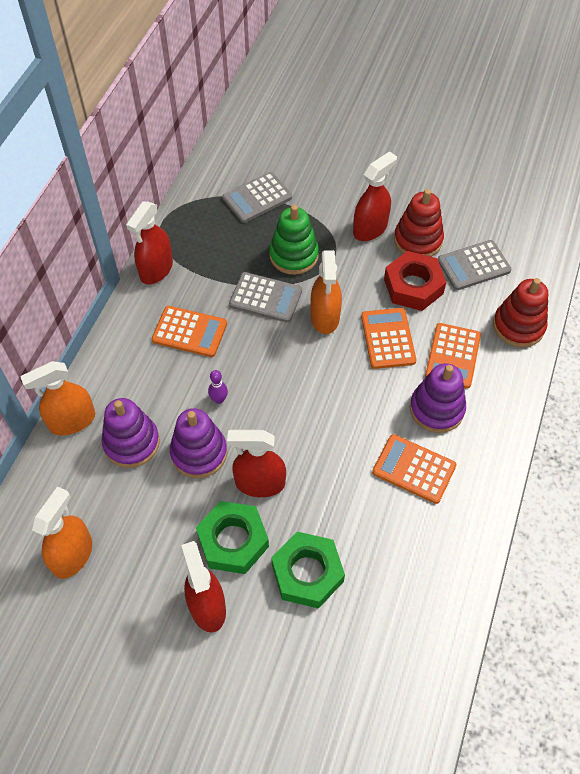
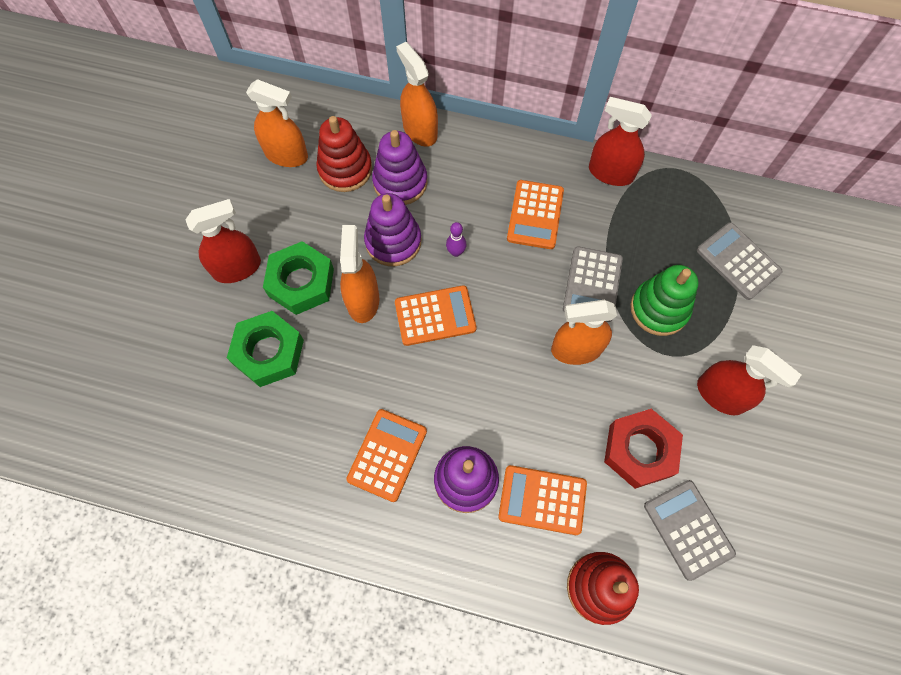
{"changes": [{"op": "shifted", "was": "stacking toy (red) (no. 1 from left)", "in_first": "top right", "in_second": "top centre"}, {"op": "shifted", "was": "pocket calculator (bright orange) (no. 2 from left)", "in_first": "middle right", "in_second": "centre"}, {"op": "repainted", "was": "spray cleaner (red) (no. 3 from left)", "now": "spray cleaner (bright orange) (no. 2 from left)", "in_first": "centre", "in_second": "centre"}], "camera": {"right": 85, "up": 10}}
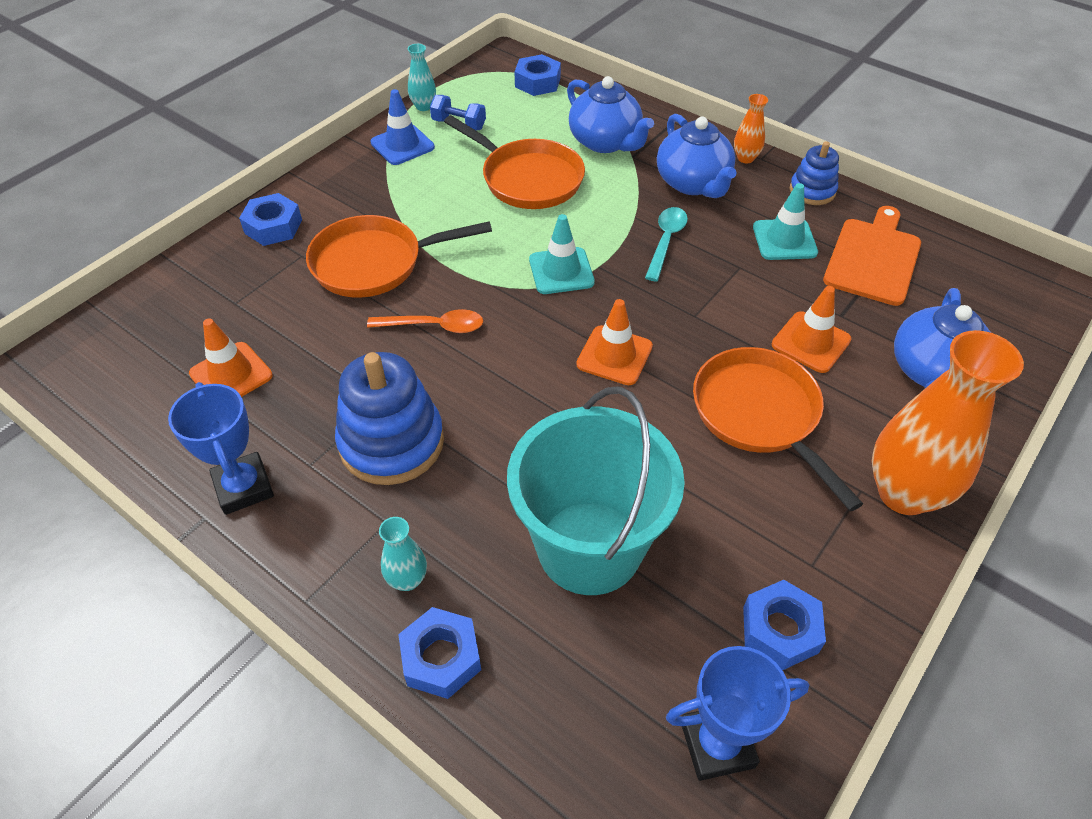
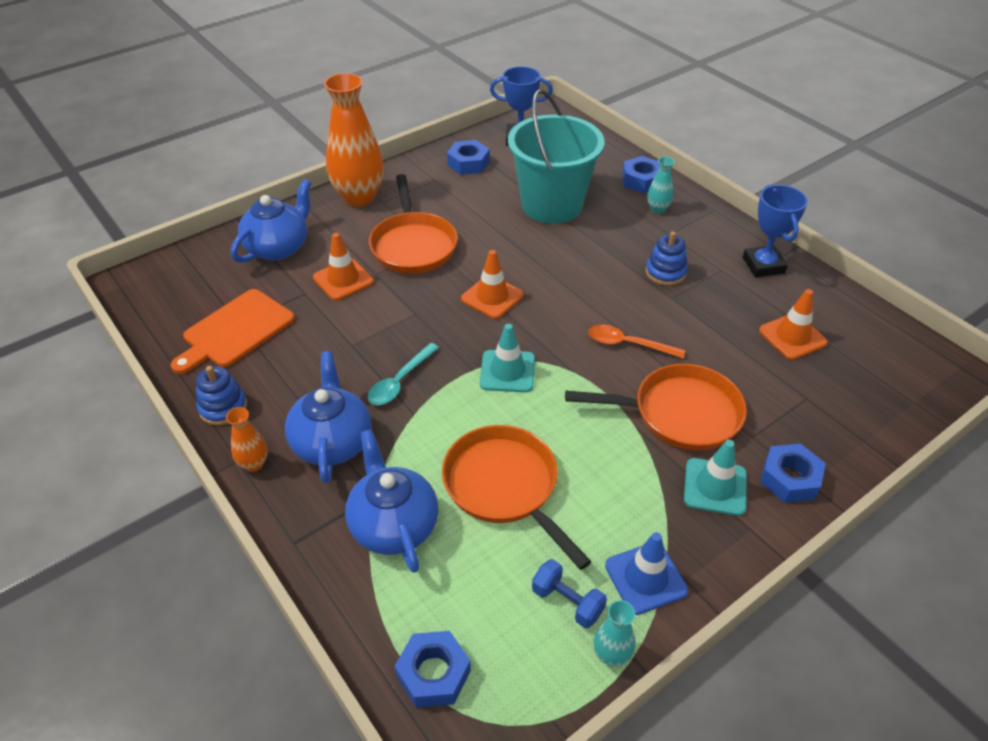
{"changes": [{"op": "shifted", "was": "road cone (turquoise) (no. 2 from left)", "in_first": "top right", "in_second": "middle right"}, {"op": "scaled", "was": "stacking toy (cobalt) (no. 1 from left in the first image)", "in_first": "centre", "in_second": "middle right", "ratio": 0.56}], "camera": {"right": -165, "up": -5}}
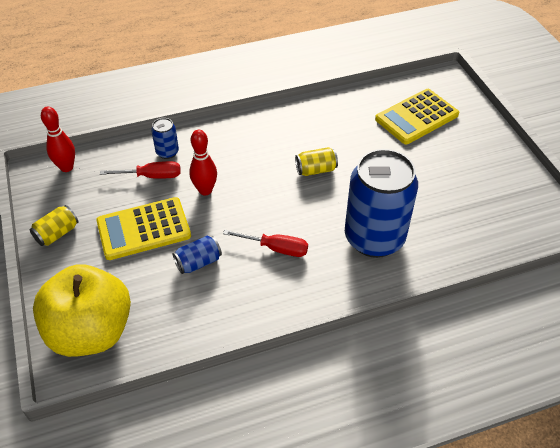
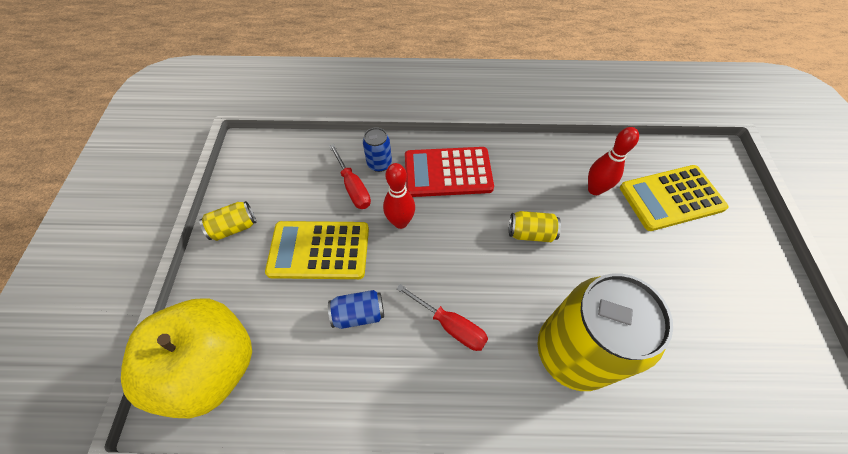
{"changes": [{"op": "shifted", "was": "bowling pin (red) (no. 1 from left in the first image)", "now": "bowling pin (red) (no. 2 from left)", "in_first": "top left", "in_second": "middle right"}, {"op": "repainted", "was": "soda can (cobalt) (no. 3 from left)", "now": "soda can (yellow) (no. 3 from left)", "in_first": "middle right", "in_second": "bottom right"}, {"op": "rotated", "was": "hand screwdriver (red) (no. 1 from left)", "in_first": "middle left", "in_second": "centre", "clockwise": 45}, {"op": "new", "now": "pocket calculator (red)", "in_second": "centre"}], "camera": {"right": 20, "up": 10}}
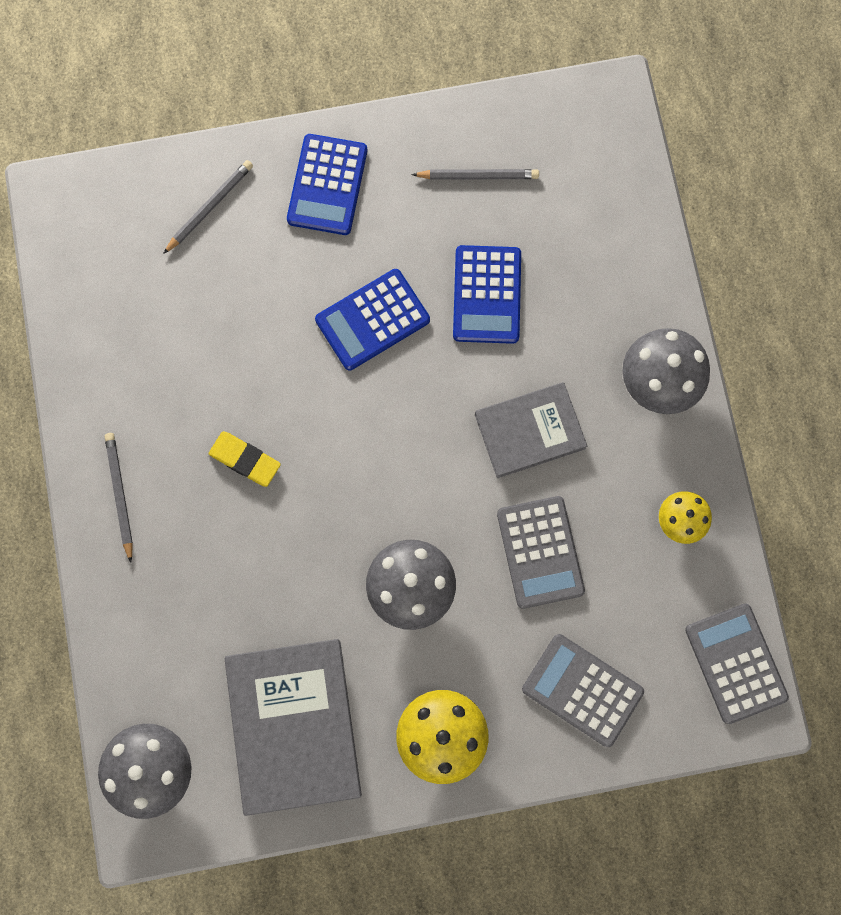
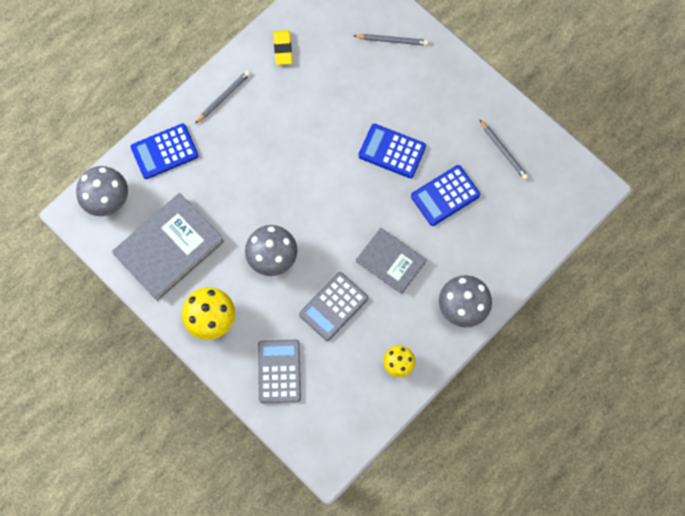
{"changes": [{"op": "shifted", "was": "pocket calculator (cobalt) (no. 1 from left)", "in_first": "top centre", "in_second": "top left"}, {"op": "shifted", "was": "pencil eraser (yellow)", "in_first": "middle left", "in_second": "top centre"}, {"op": "gone", "was": "pocket calculator (grey) (no. 3 from left)", "in_first": "bottom right"}], "camera": {"right": 55, "up": -5}}
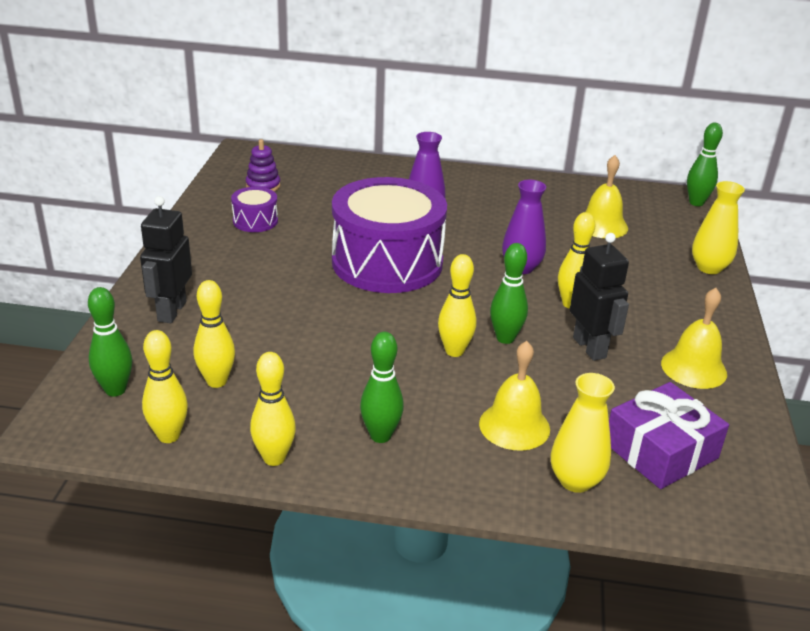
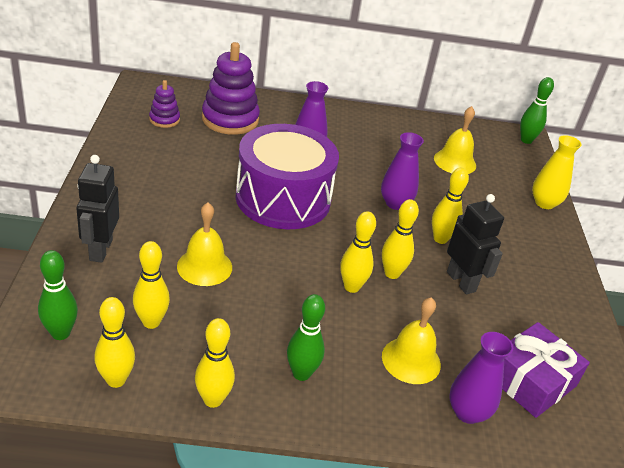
{"changes": [{"op": "gone", "was": "drum (royal purple) (no. 1 from left)", "in_first": "top left"}, {"op": "repainted", "was": "bowling pin (green) (no. 3 from left)", "now": "bowling pin (yellow) (no. 5 from left)", "in_first": "centre", "in_second": "centre"}, {"op": "shifted", "was": "bell (yellow) (no. 3 from left in the first image)", "now": "bell (yellow) (no. 1 from left)", "in_first": "middle right", "in_second": "middle left"}, {"op": "repainted", "was": "flower vase (yellow) (no. 1 from left)", "now": "flower vase (royal purple) (no. 3 from left)", "in_first": "bottom right", "in_second": "bottom right"}, {"op": "new", "now": "stacking toy (royal purple) (no. 2 from left)", "in_second": "top centre"}], "camera": {"right": -10, "up": 5}}
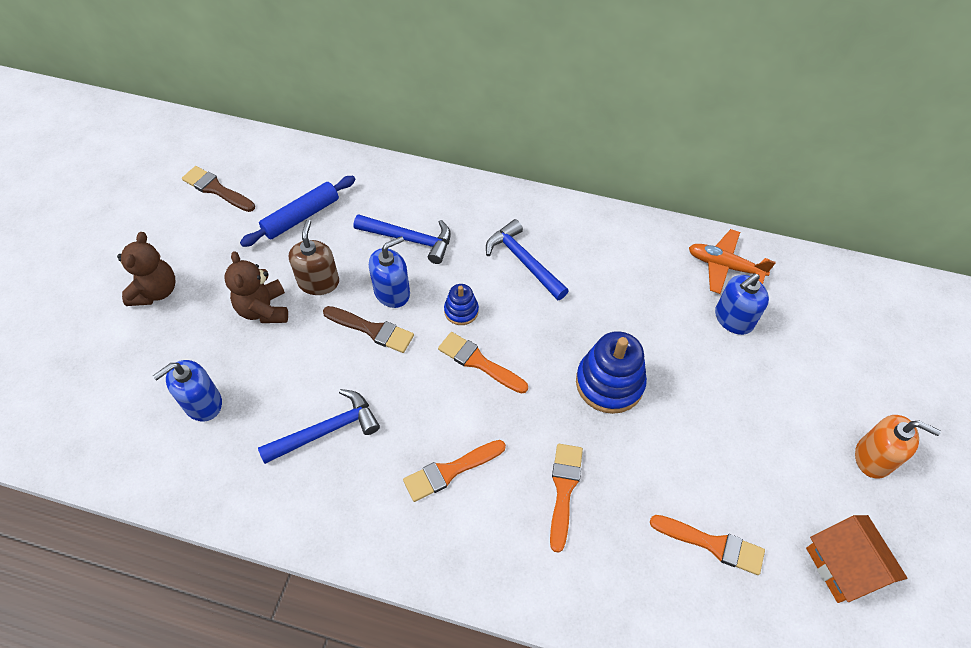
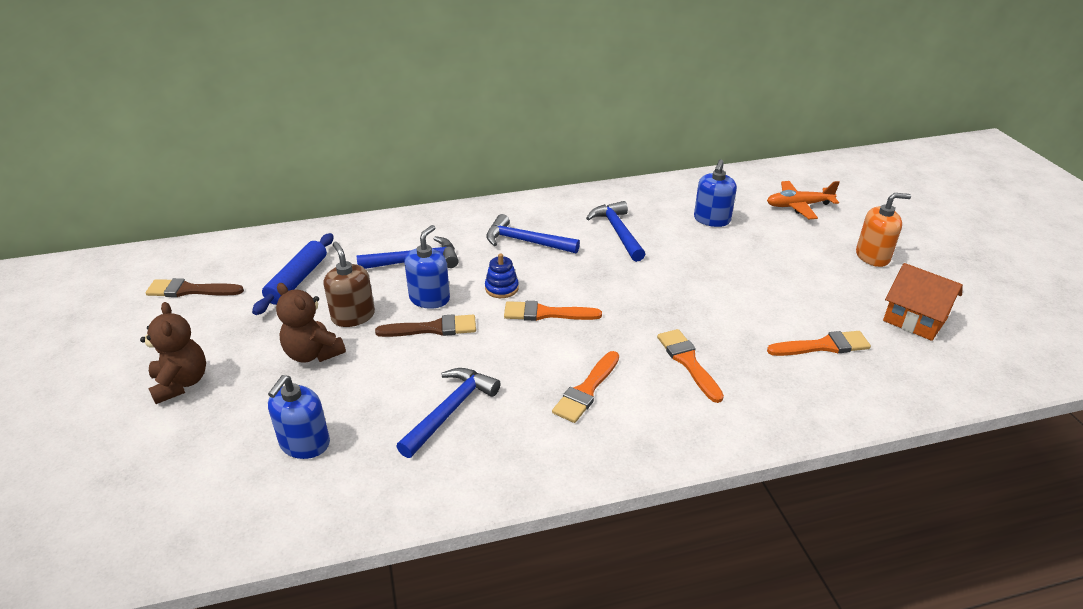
{"changes": [{"op": "shifted", "was": "plane (bright orange)", "in_first": "middle right", "in_second": "top right"}, {"op": "gone", "was": "stacking toy (cobalt) (no. 2 from left)", "in_first": "centre"}, {"op": "new", "now": "claw hammer (cobalt) (no. 4 from left)", "in_second": "centre"}], "camera": {"right": -30, "up": -20}}
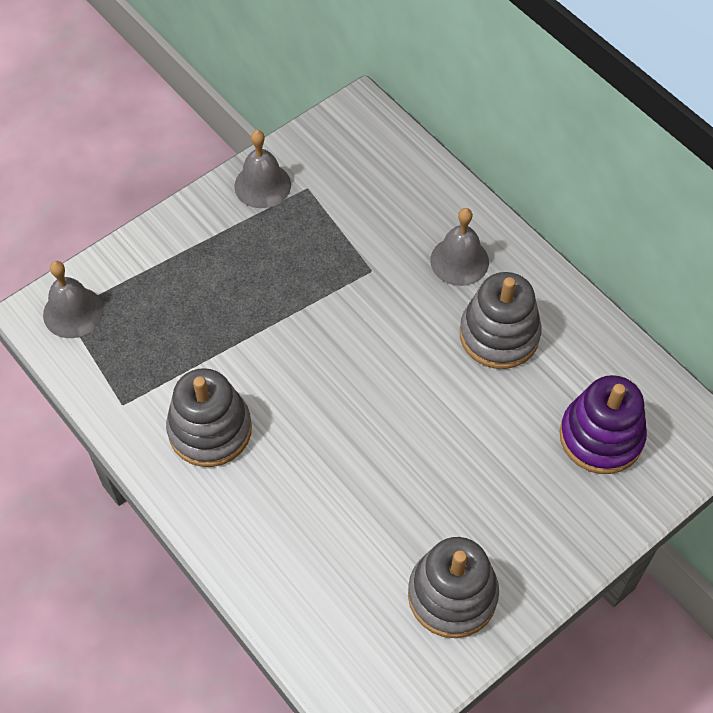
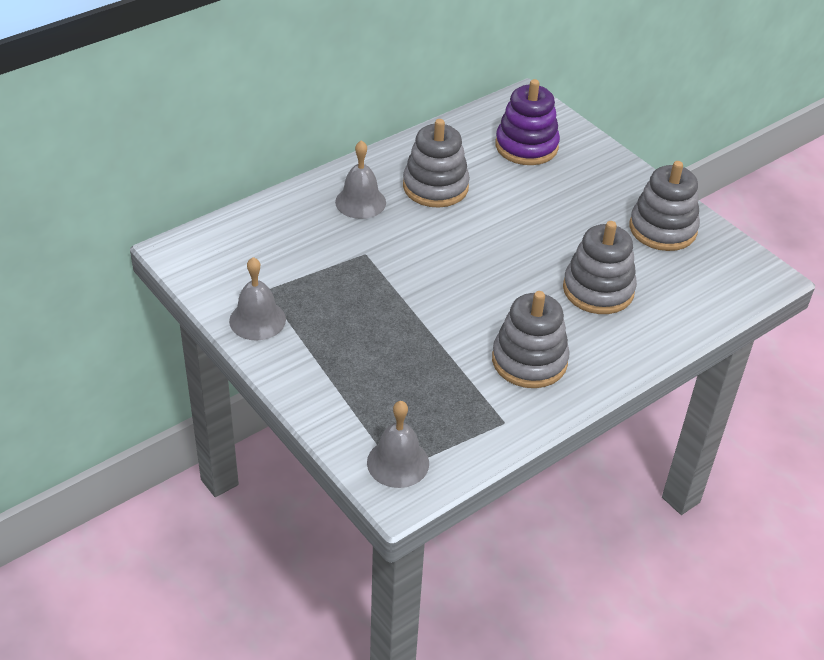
{"changes": [{"op": "new", "now": "stacking toy (grey) (no. 3 from left)", "in_second": "middle right"}], "camera": {"right": -90, "up": -15}}
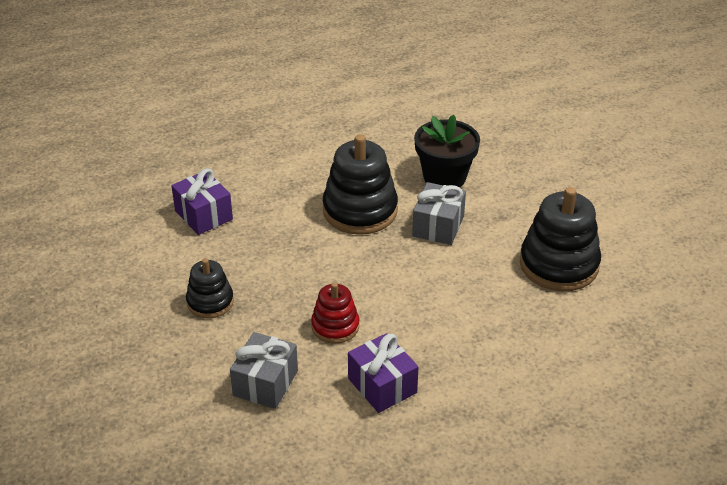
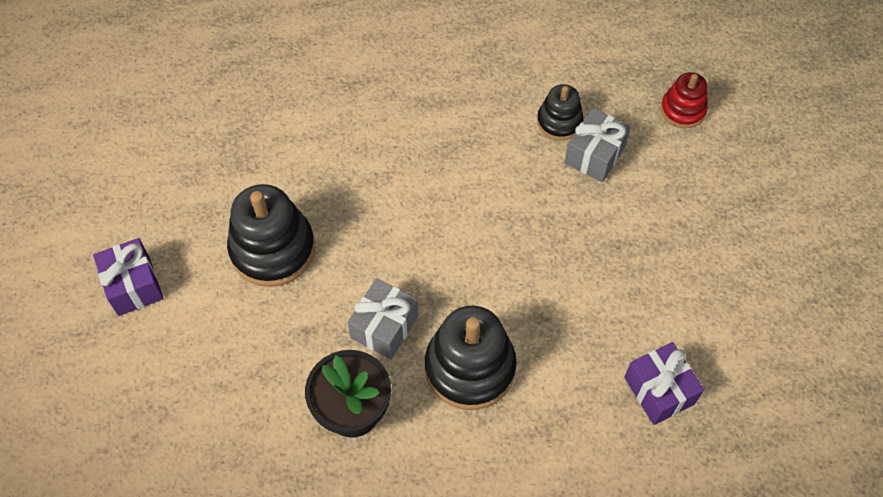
{"changes": [{"op": "shifted", "was": "stacking toy (ebony) (no. 1 from left in the first image)", "now": "stacking toy (ebony) (no. 3 from left)", "in_first": "middle left", "in_second": "top centre"}, {"op": "shifted", "was": "stacking toy (red)", "in_first": "centre", "in_second": "top right"}, {"op": "shifted", "was": "present (royal purple) (no. 2 from left in the first image)", "now": "present (royal purple) (no. 1 from left)", "in_first": "bottom centre", "in_second": "middle left"}], "camera": {"right": -170, "up": 20}}
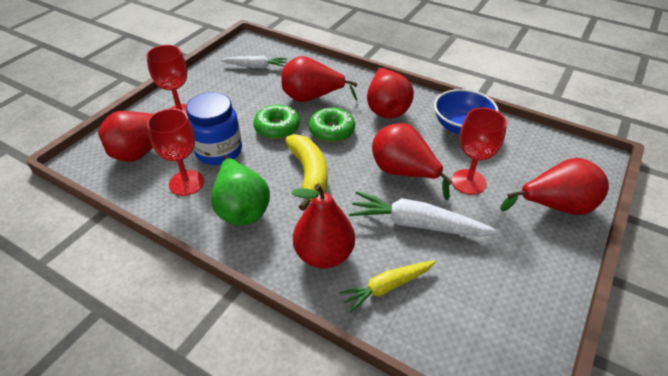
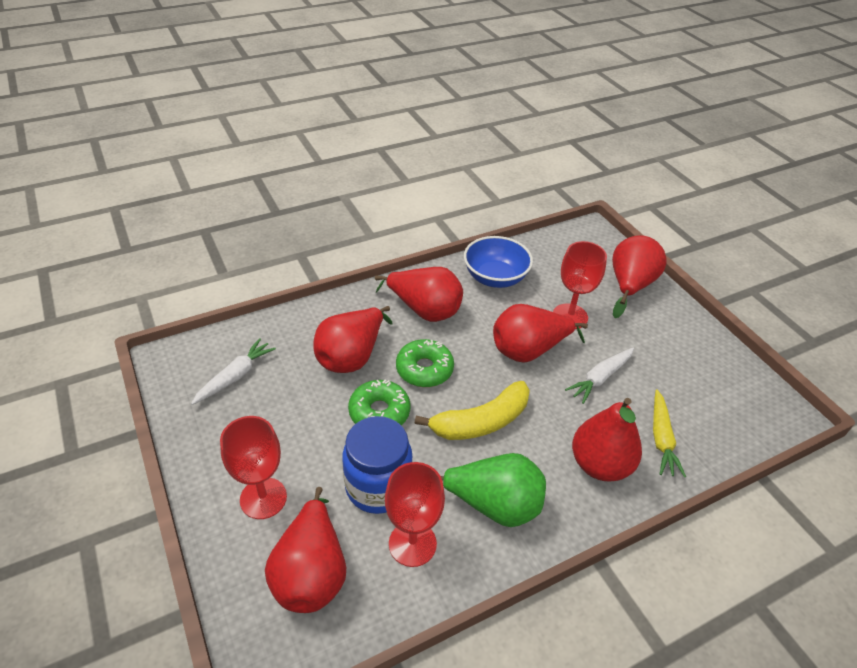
{"changes": [{"op": "rotated", "was": "banana (yellow)", "in_first": "centre", "in_second": "centre", "clockwise": 135}, {"op": "scaled", "was": "carrot (pure white) (no. 2 from left)", "in_first": "centre", "in_second": "middle right", "ratio": 0.65}], "camera": {"right": -60, "up": 0}}
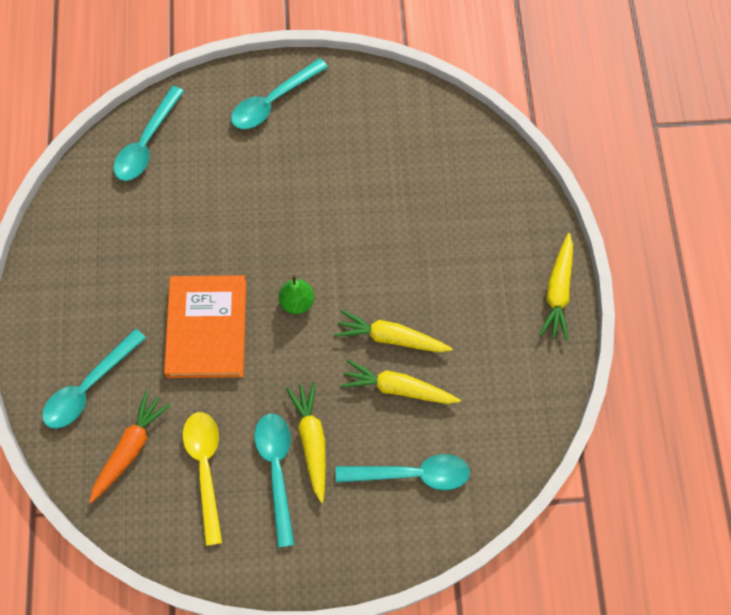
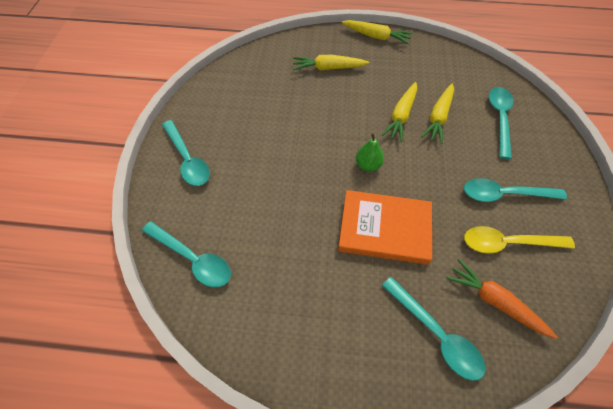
{"changes": [{"op": "shifted", "was": "carrot (yellow) (no. 1 from left)", "in_first": "bottom centre", "in_second": "top centre"}], "camera": {"right": -80, "up": -10}}
